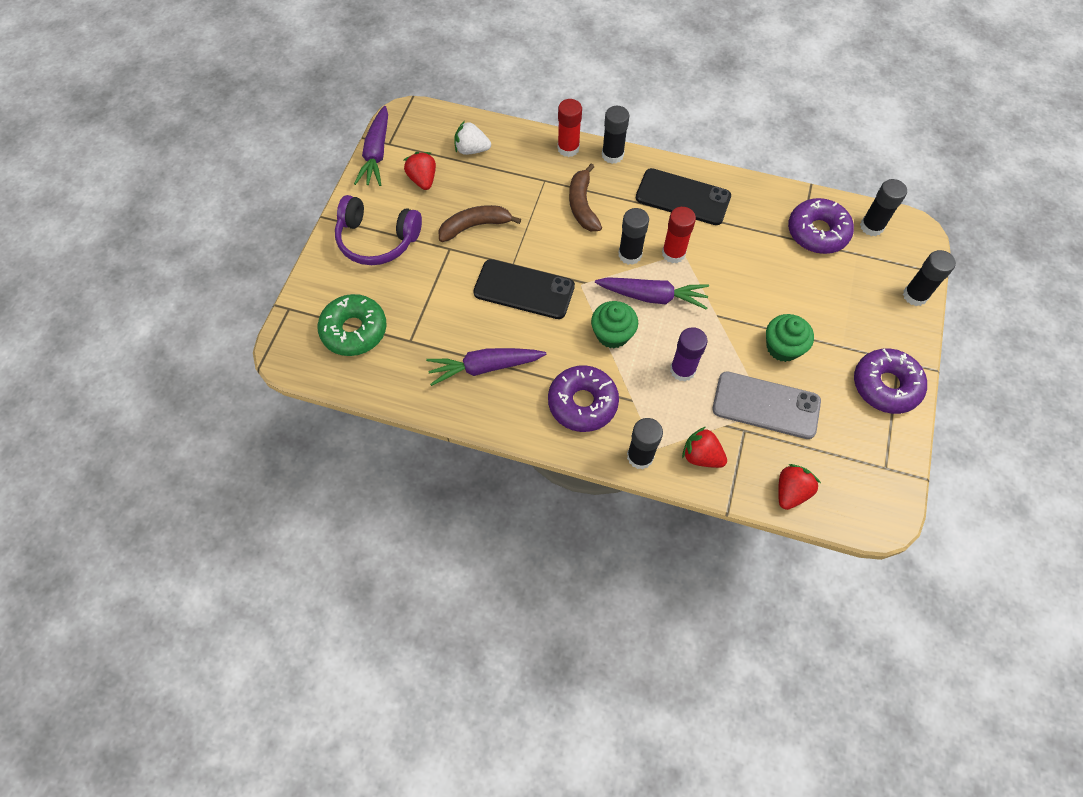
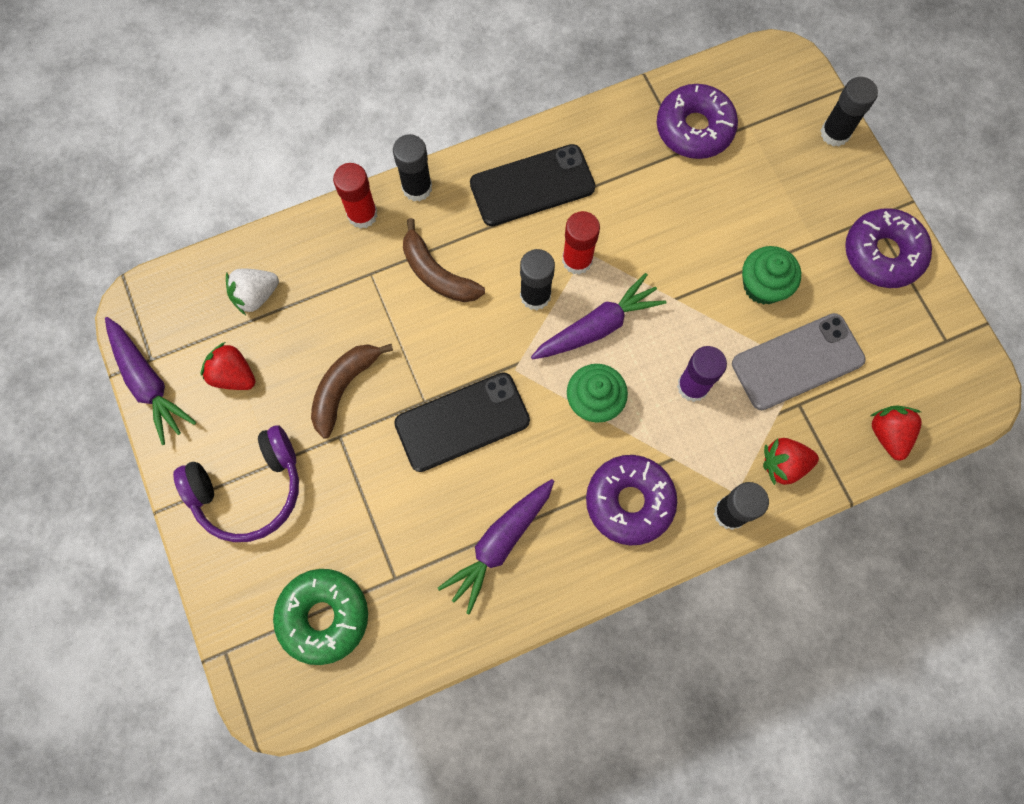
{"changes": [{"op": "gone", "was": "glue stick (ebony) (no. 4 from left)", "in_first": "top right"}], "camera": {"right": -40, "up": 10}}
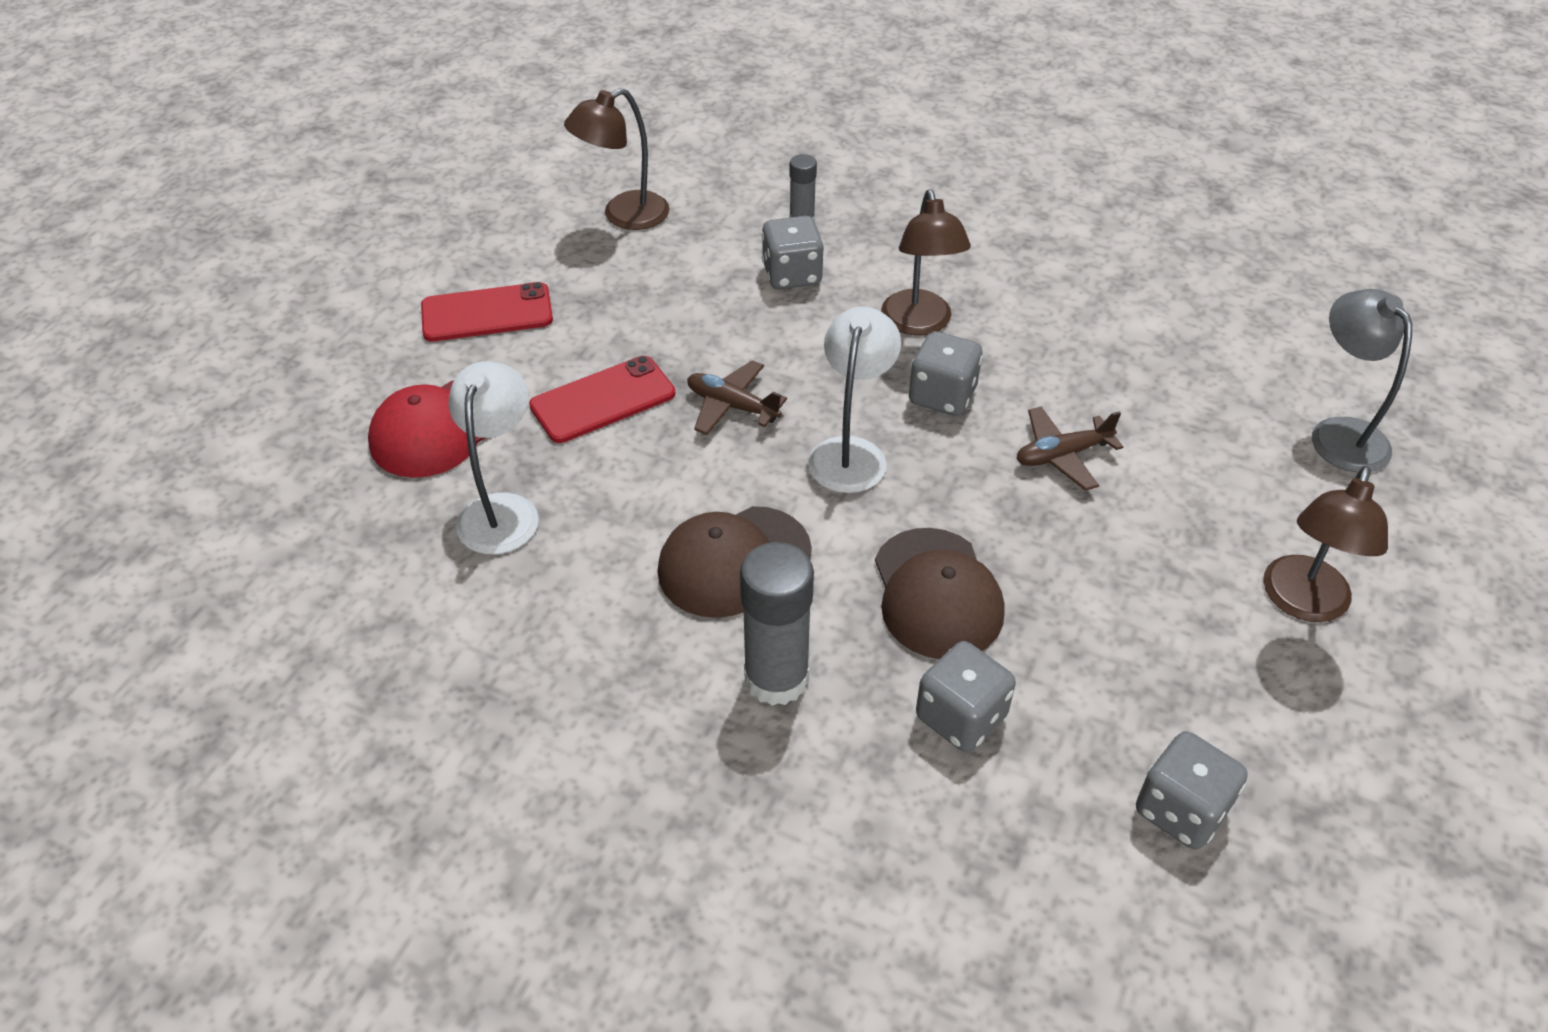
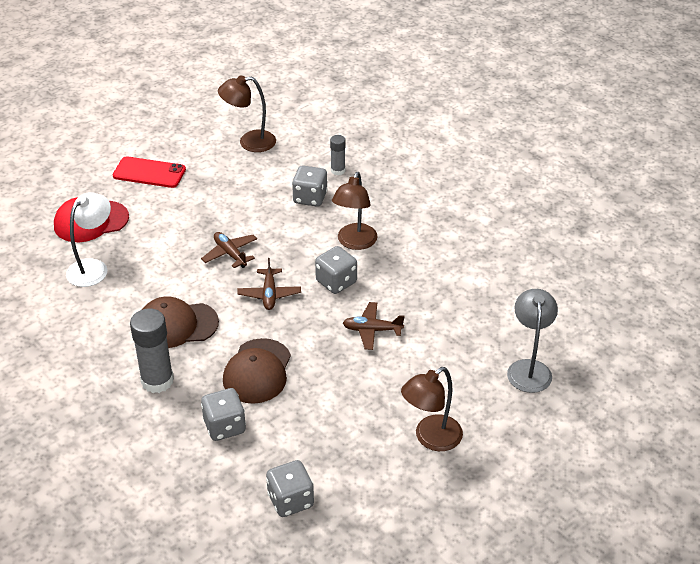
{"changes": [{"op": "swapped", "was": "desk lamp (pure white) (no. 2 from left)", "now": "plane (russet) (no. 2 from left)", "in_first": "centre", "in_second": "centre"}, {"op": "gone", "was": "mobile phone (red) (no. 2 from left)", "in_first": "centre"}], "camera": {"right": 25, "up": -5}}
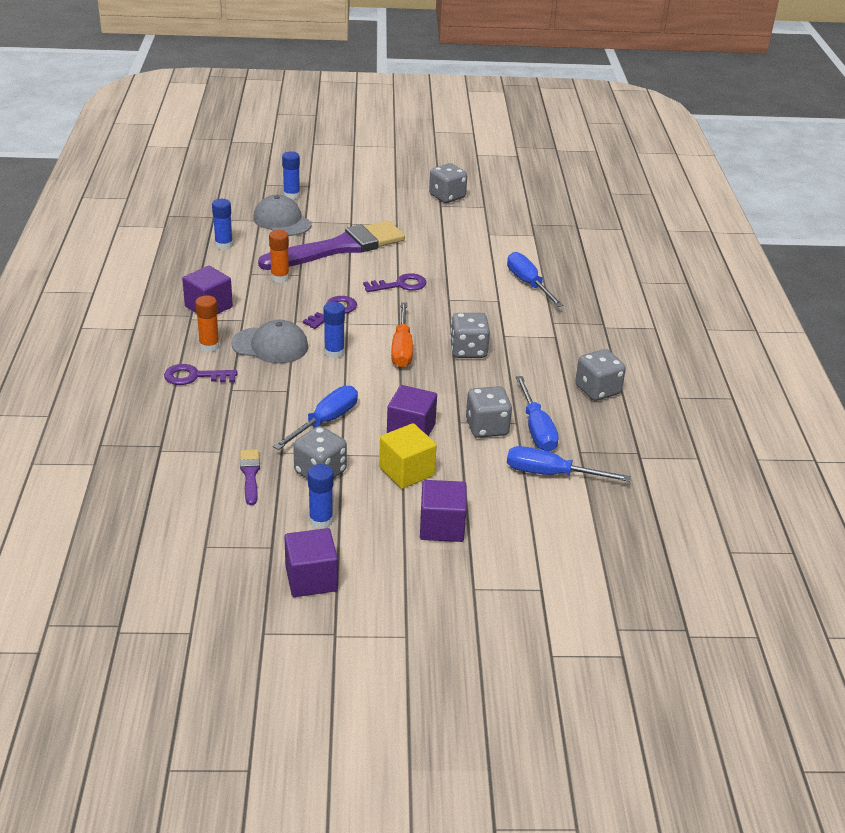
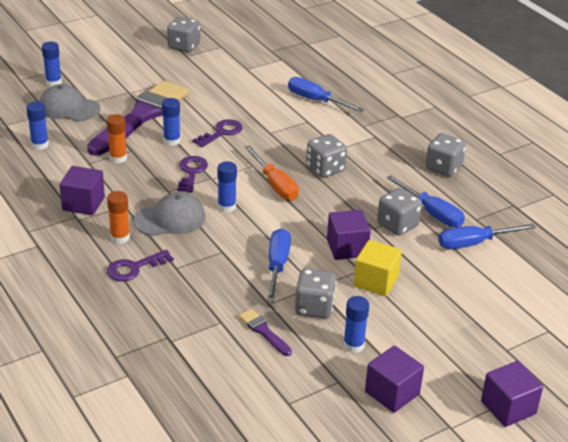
{"changes": [{"op": "shifted", "was": "cube (royal purple) (no. 4 from left)", "in_first": "centre", "in_second": "bottom right"}, {"op": "new", "now": "glue stick (cobalt) (no. 3 from left)", "in_second": "top left"}], "camera": {"right": -30, "up": 0}}
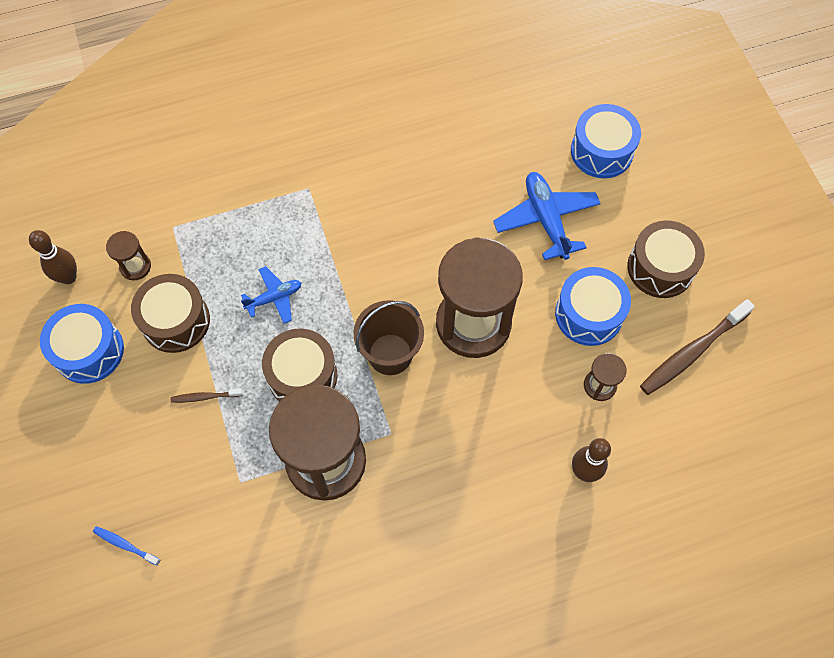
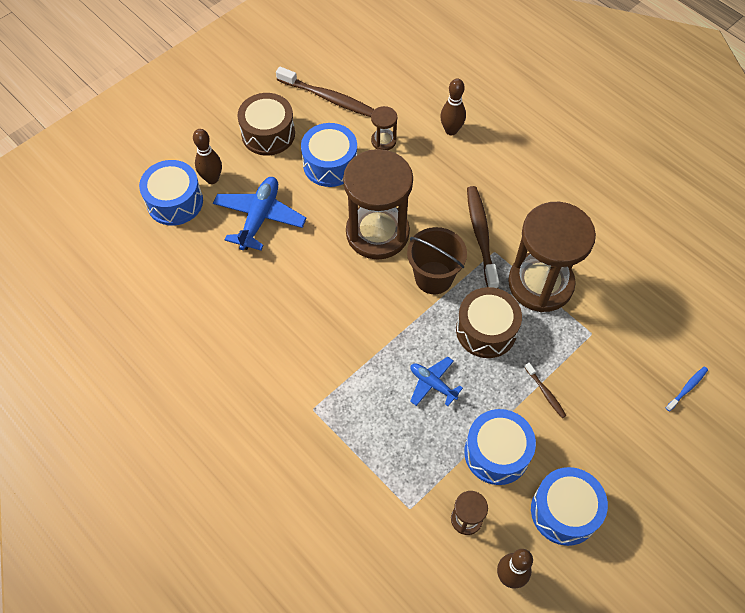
{"changes": [{"op": "rotated", "was": "plane (cobalt) (no. 2 from left in the first image)", "in_first": "top centre", "in_second": "centre", "clockwise": 150}, {"op": "repainted", "was": "drum (russet) (no. 1 from left)", "now": "drum (cobalt) (no. 3 from left)", "in_first": "middle left", "in_second": "bottom right"}, {"op": "rotated", "was": "toothbrush (cobalt)", "in_first": "bottom left", "in_second": "middle right", "clockwise": -135}, {"op": "new", "now": "bowling pin (russet) (no. 1 from left)", "in_second": "top left"}, {"op": "new", "now": "toothbrush (russet) (no. 2 from left)", "in_second": "centre"}], "camera": {"right": -115, "up": -5}}
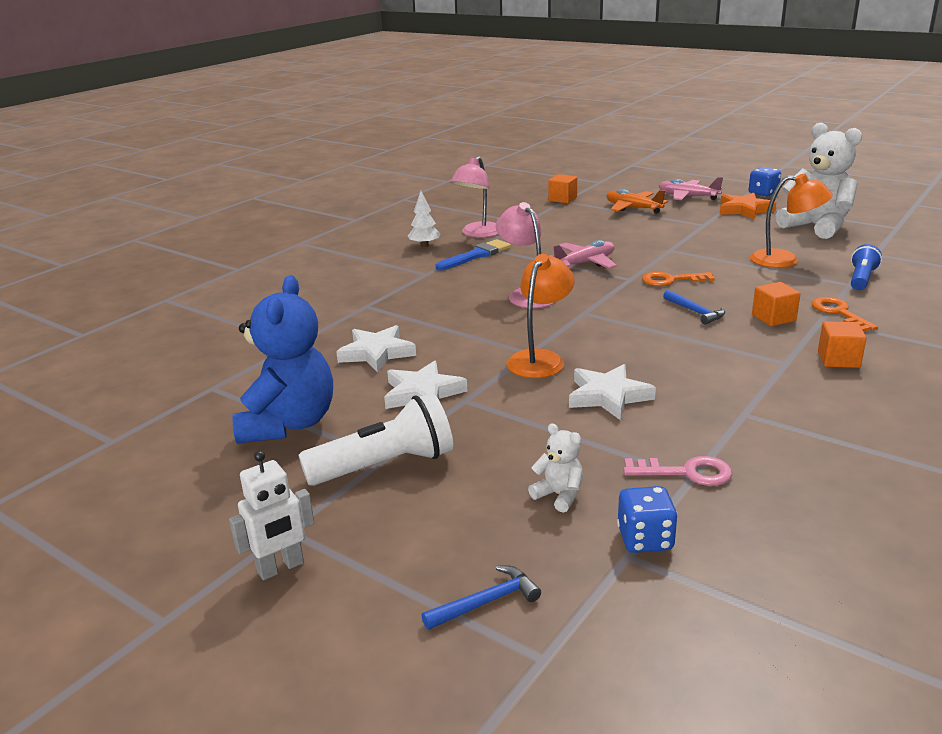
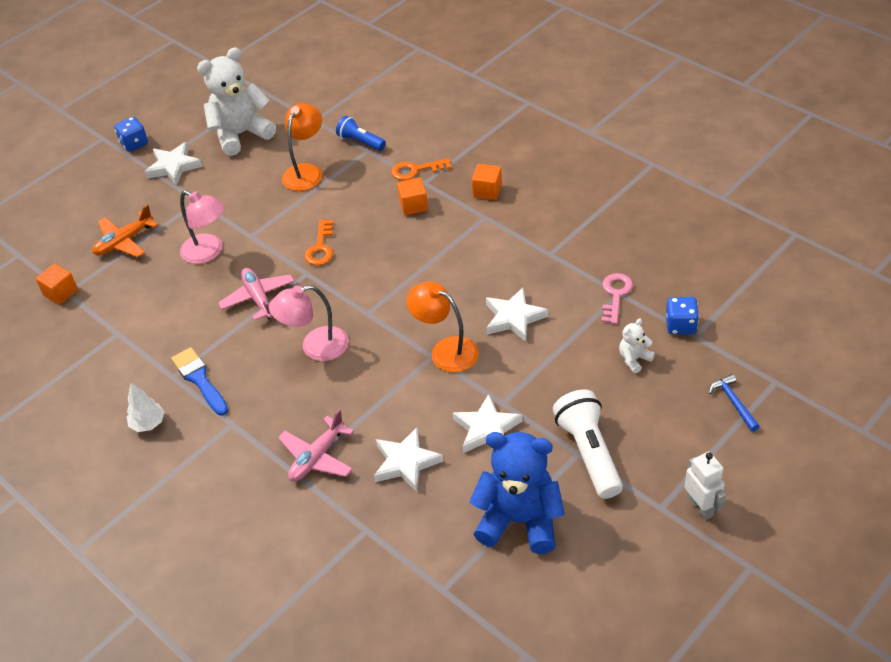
{"changes": [{"op": "shifted", "was": "desk lamp (rose-pink) (no. 1 from left)", "in_first": "top centre", "in_second": "middle left"}, {"op": "shifted", "was": "plane (rose-pink) (no. 2 from left)", "in_first": "top right", "in_second": "bottom centre"}, {"op": "repainted", "was": "star shape (bright orange)", "now": "star shape (pure white) (no. 1 from left)", "in_first": "top right", "in_second": "top left"}, {"op": "gone", "was": "claw hammer (cobalt) (no. 2 from left)", "in_first": "middle right"}], "camera": {"right": -80, "up": 20}}
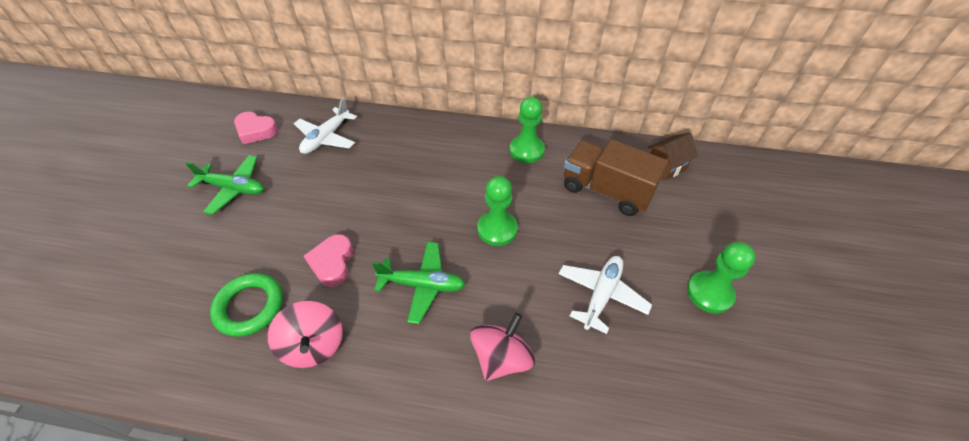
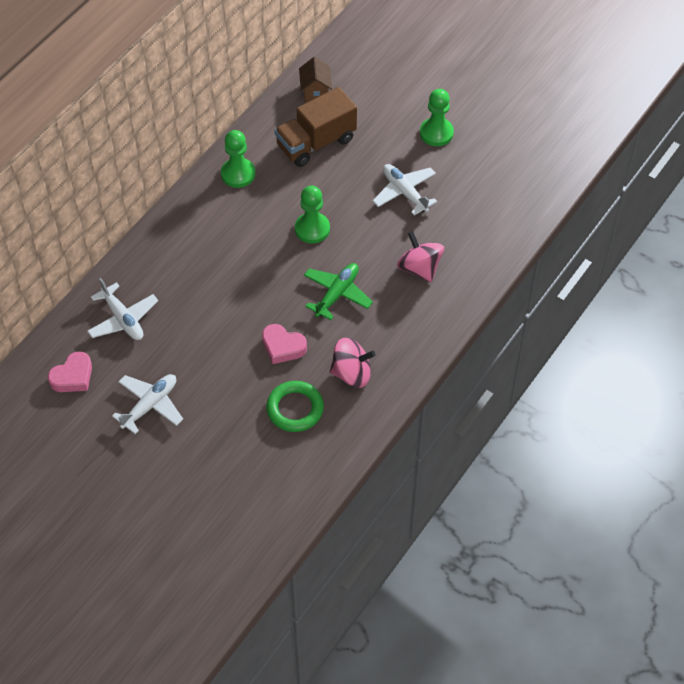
{"changes": [{"op": "repainted", "was": "plane (green) (no. 1 from left)", "now": "plane (pure white) (no. 2 from left)", "in_first": "middle left", "in_second": "middle left"}], "camera": {"right": -65, "up": 5}}
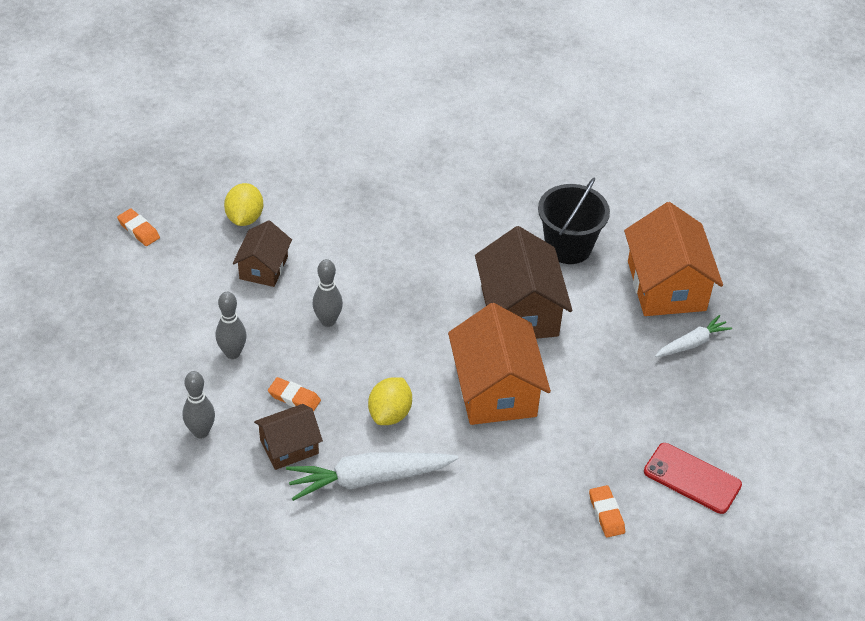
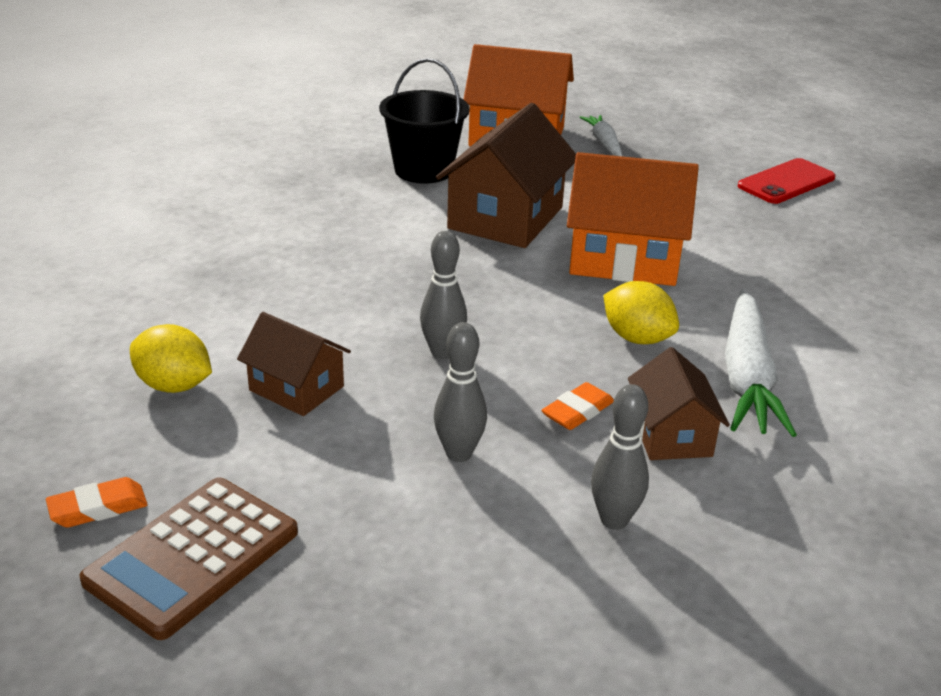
{"changes": [{"op": "rotated", "was": "cottage (russet) (no. 3 from left in the first image)", "in_first": "centre", "in_second": "top centre", "clockwise": -75}, {"op": "gone", "was": "pencil eraser (bright orange) (no. 3 from left)", "in_first": "bottom right"}, {"op": "new", "now": "pocket calculator (russet)", "in_second": "bottom left"}], "camera": {"right": -70, "up": -15}}
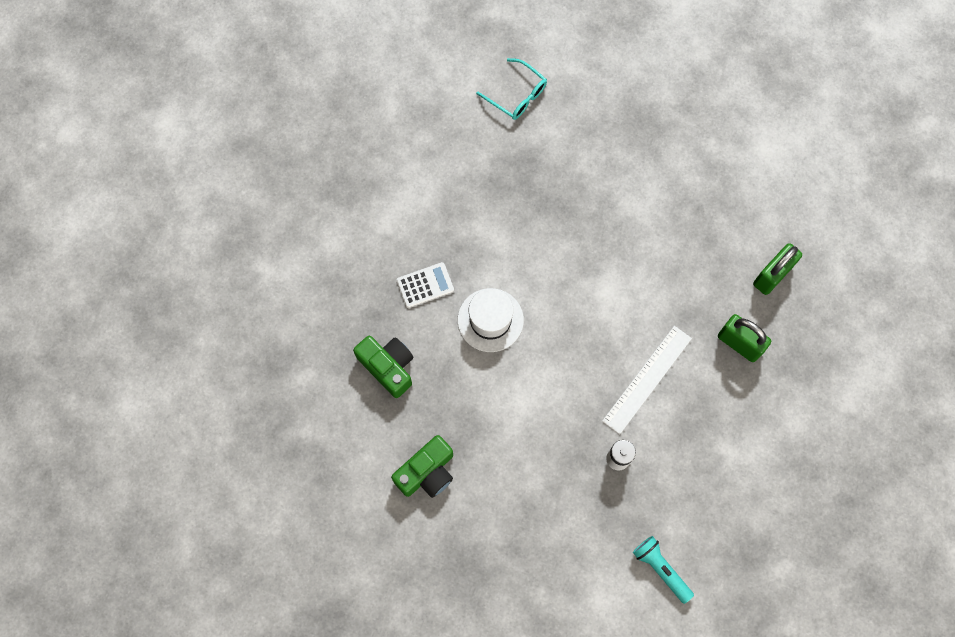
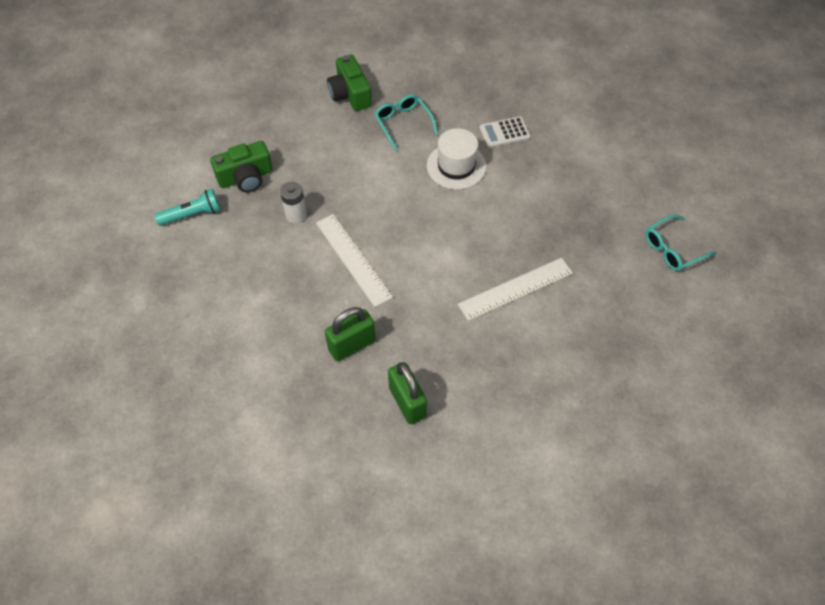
{"changes": [{"op": "rotated", "was": "pocket calculator (pure white)", "in_first": "centre", "in_second": "top centre", "clockwise": 75}, {"op": "shifted", "was": "compact camera (green) (no. 1 from left)", "in_first": "centre", "in_second": "top left"}, {"op": "new", "now": "eyeglasses (turquoise) (no. 1 from left)", "in_second": "top centre"}, {"op": "new", "now": "ruler (pure white) (no. 2 from left)", "in_second": "centre"}], "camera": {"right": 110, "up": -15}}
